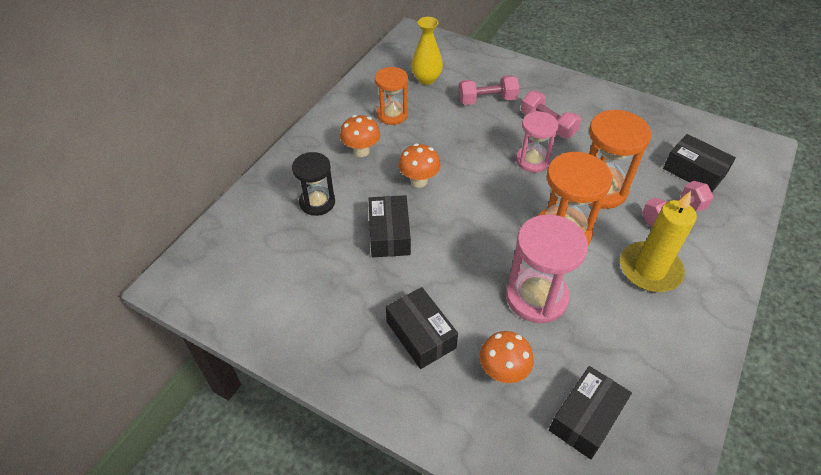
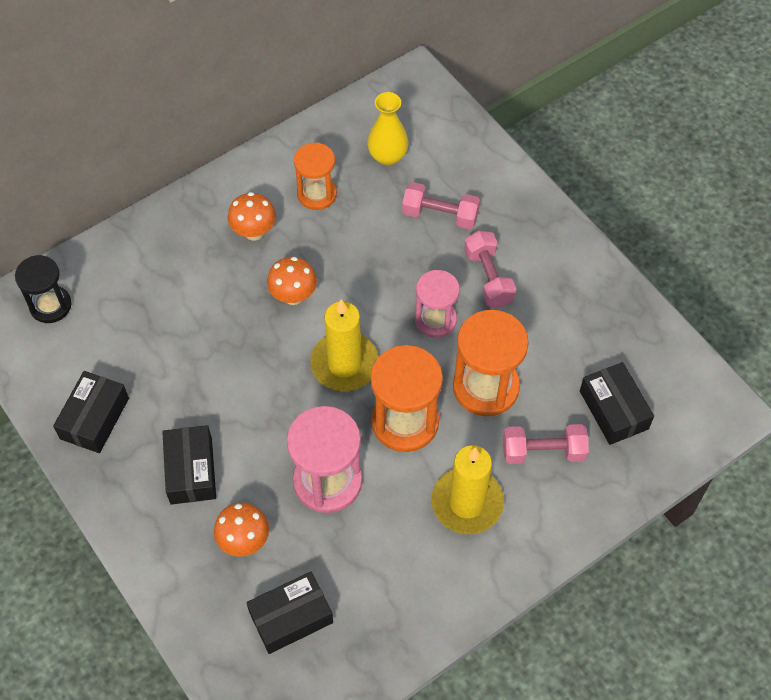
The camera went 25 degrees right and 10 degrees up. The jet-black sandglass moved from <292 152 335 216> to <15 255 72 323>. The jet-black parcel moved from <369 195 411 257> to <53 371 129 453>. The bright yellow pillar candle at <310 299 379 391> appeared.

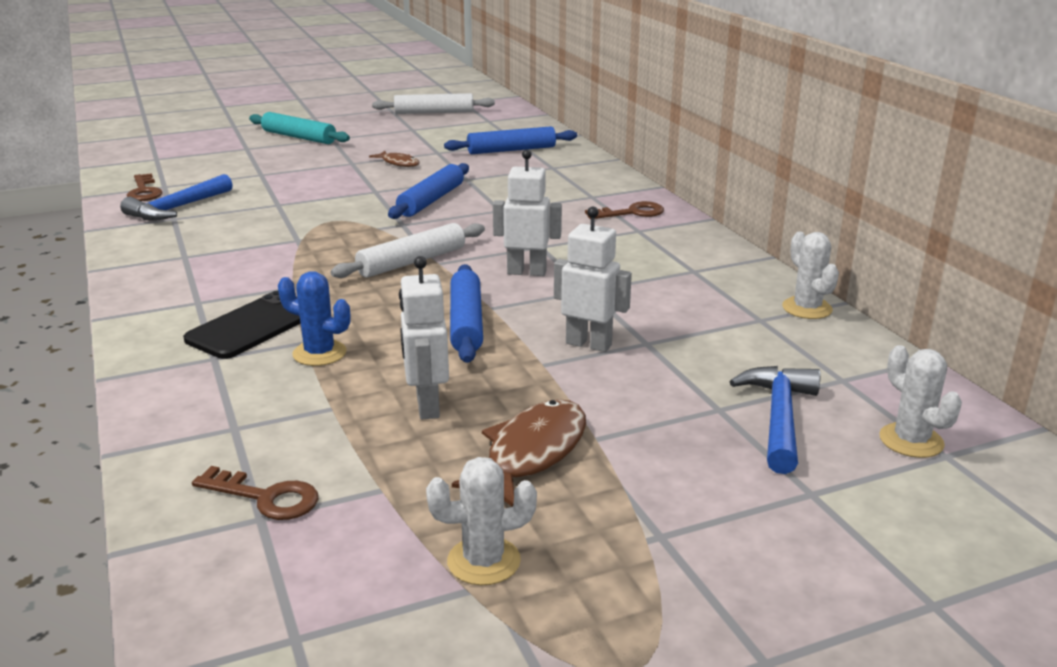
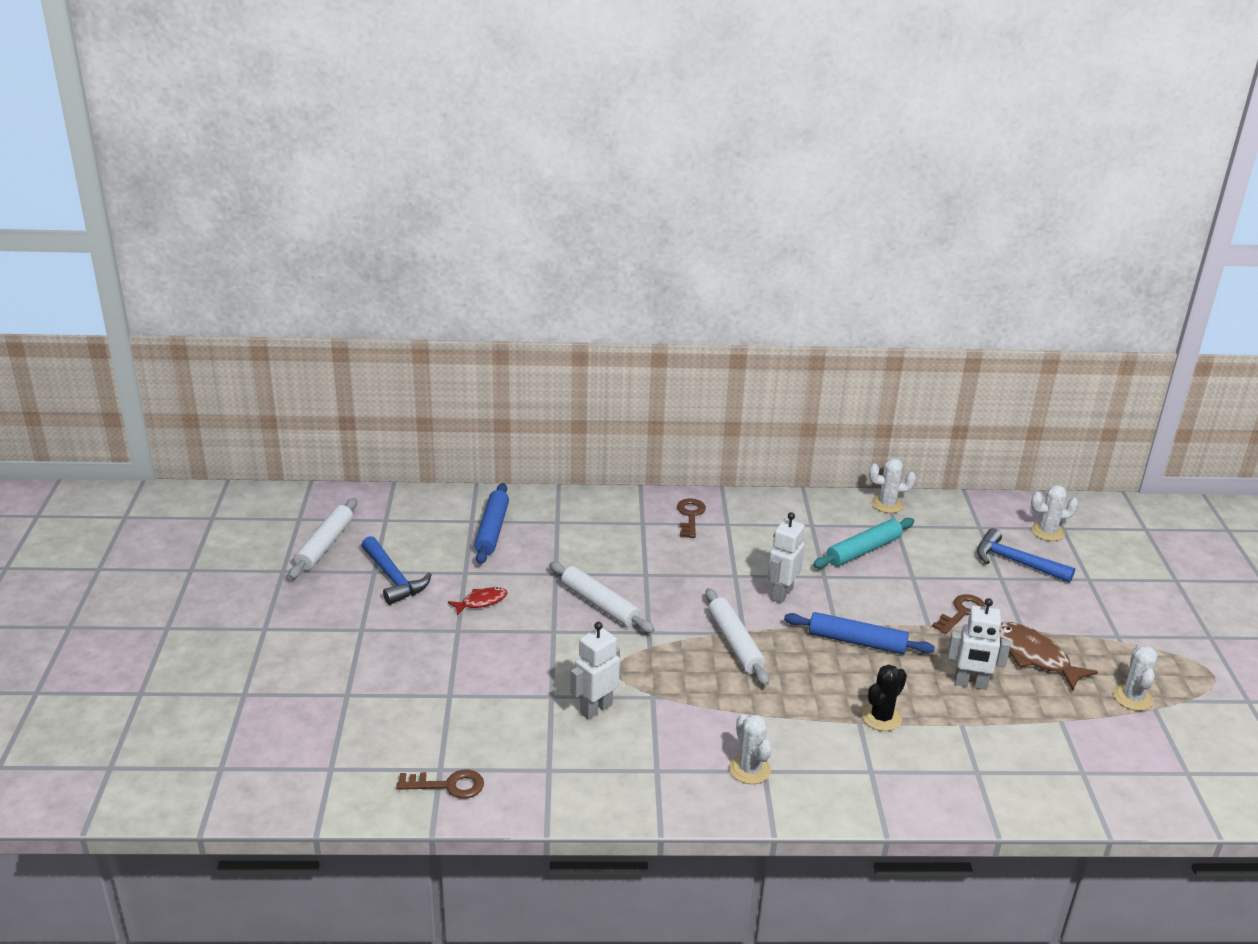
The camera went 70 degrees left and 5 degrees up. The cobalt hammer moved from <120 174 233 221> to <361 536 432 605>. The jet-black smartphone at <183 290 301 359> disappeared. The dark brown door key moved from <192 466 318 520> to <932 594 986 634>. The turquoise pastry roller moved from <249 112 350 144> to <813 518 914 568>. The cobalt prickly plant at <278 271 350 366> became the jet-black prickly plant at <862 664 907 731>. The dark brown fish figure at <369 151 419 167> became the crimson fish figure at <448 587 507 615>. The cobalt pastry roller at <388 163 469 219> became the white pastry roller at <549 561 655 633>. The white robot figure moved from <554 207 632 352> to <571 622 620 720>. The white prickly plant at <729 714 772 784> appeared.

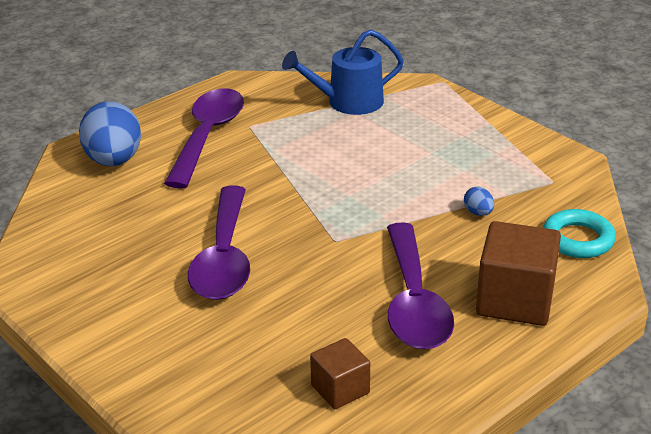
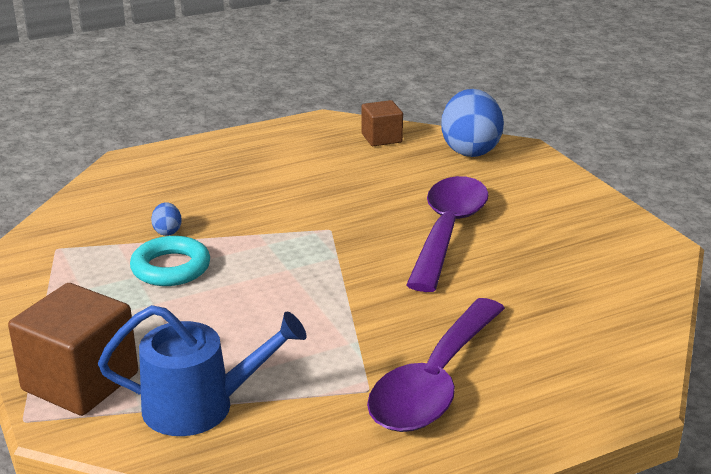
The camera went 165 degrees left and 5 degrees down. The cobalt toy egg moved from <79 101 141 166> to <441 89 504 157>. The purple spoon at <387 223 454 350> disappeared. The dark brown solid cube moved from <476 221 561 326> to <8 283 138 416>. The turquoise torus moved from <543 209 616 258> to <130 236 210 286>.

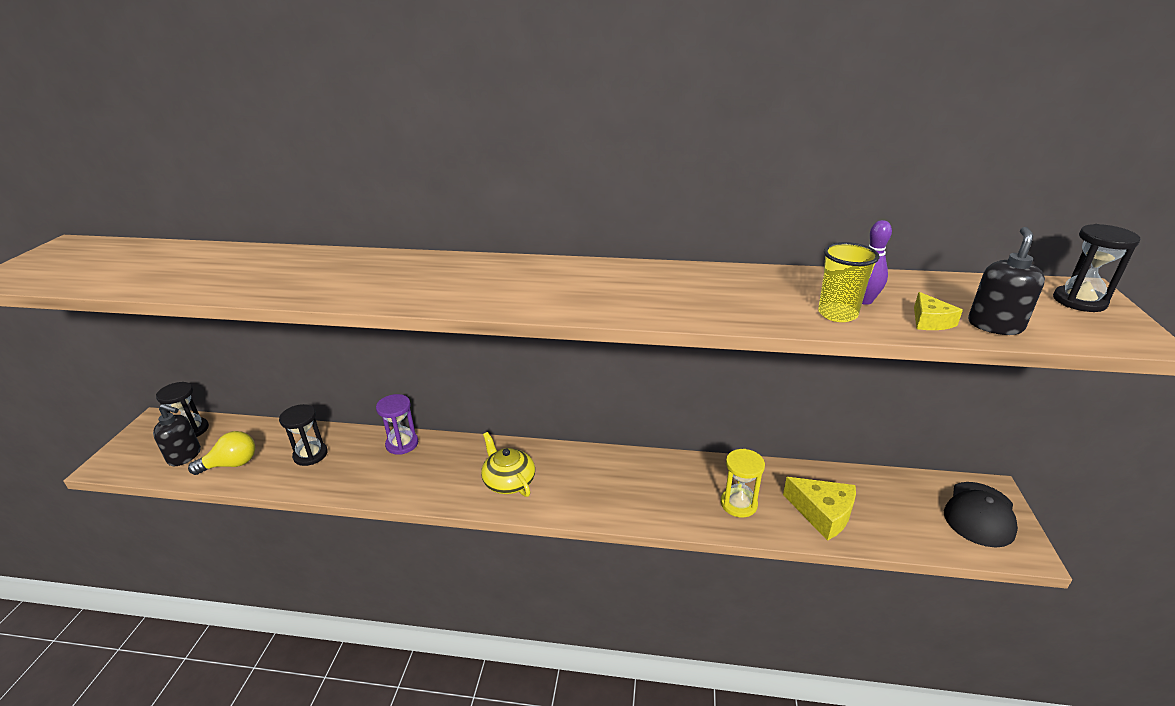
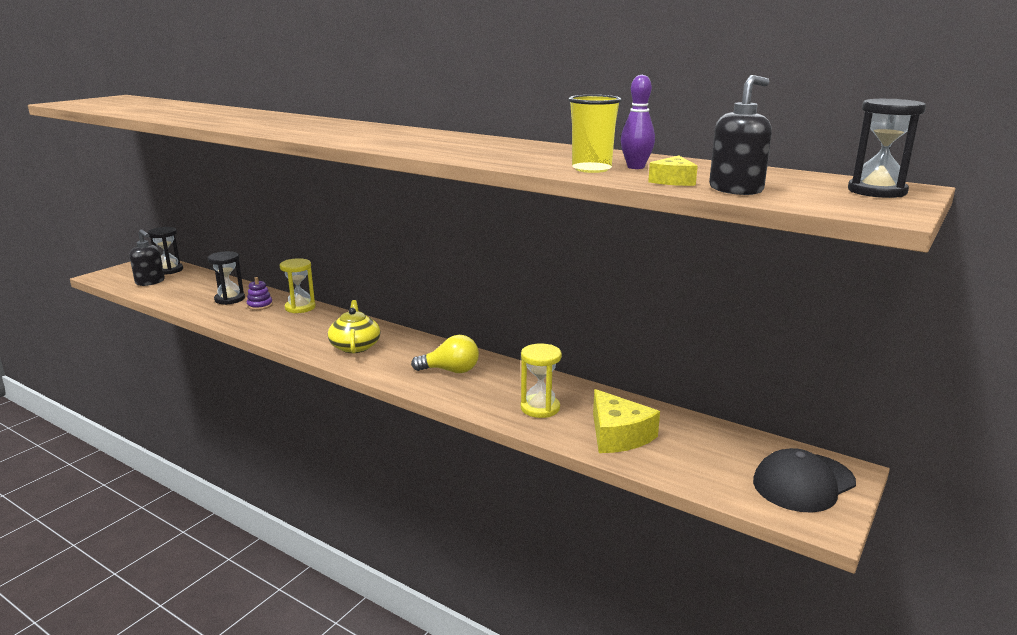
The camera went 25 degrees right and 10 degrees down. The bright yellow light bulb moved from <188 431 255 475> to <411 335 479 373>. The purple sandglass at <376 394 418 455> became the bright yellow sandglass at <280 258 316 313>. The purple stacking rings at <247 277 273 310> appeared.

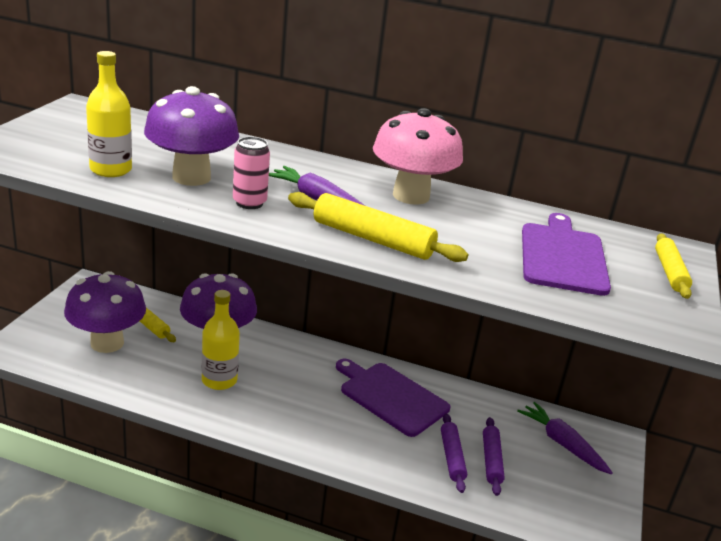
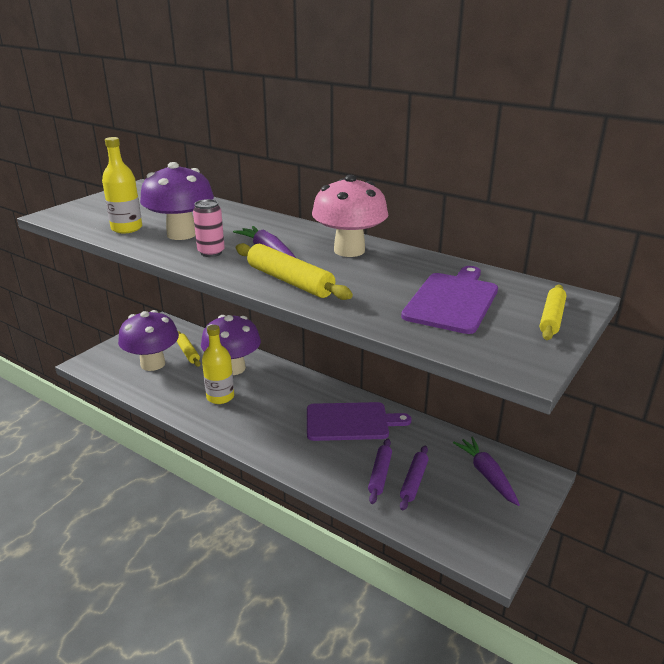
The camera went 20 degrees right and 0 degrees up. The purple bread board at <336 359 450 437> turned 120 degrees clockwise.

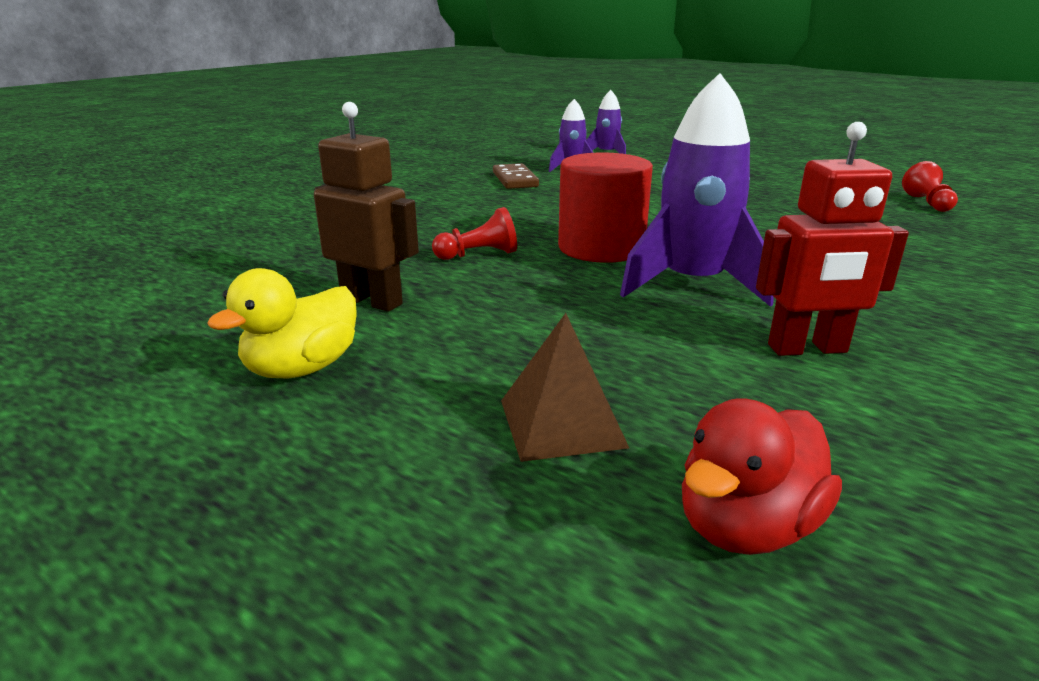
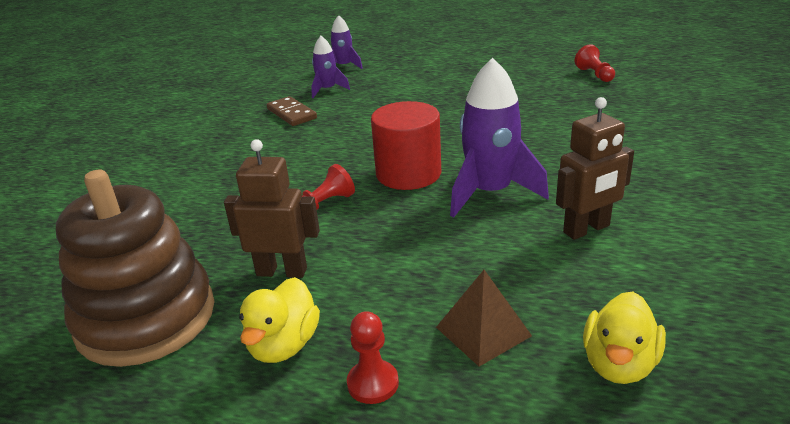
The camera went 20 degrees left and 5 degrees up. The crimson rubber duck at <682 398 842 555> became the bright yellow rubber duck at <583 291 666 384>. The crimson robot figure at <756 122 909 356> became the dark brown robot figure at <556 97 634 240>. The dark brown stacking rings at <56 170 215 367> appeared. The crimson pawn at <347 311 399 404> appeared.

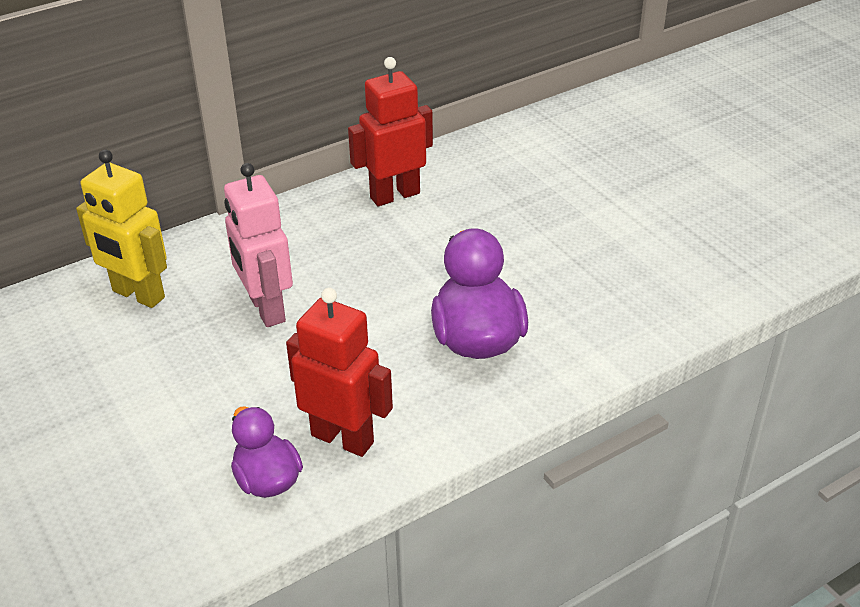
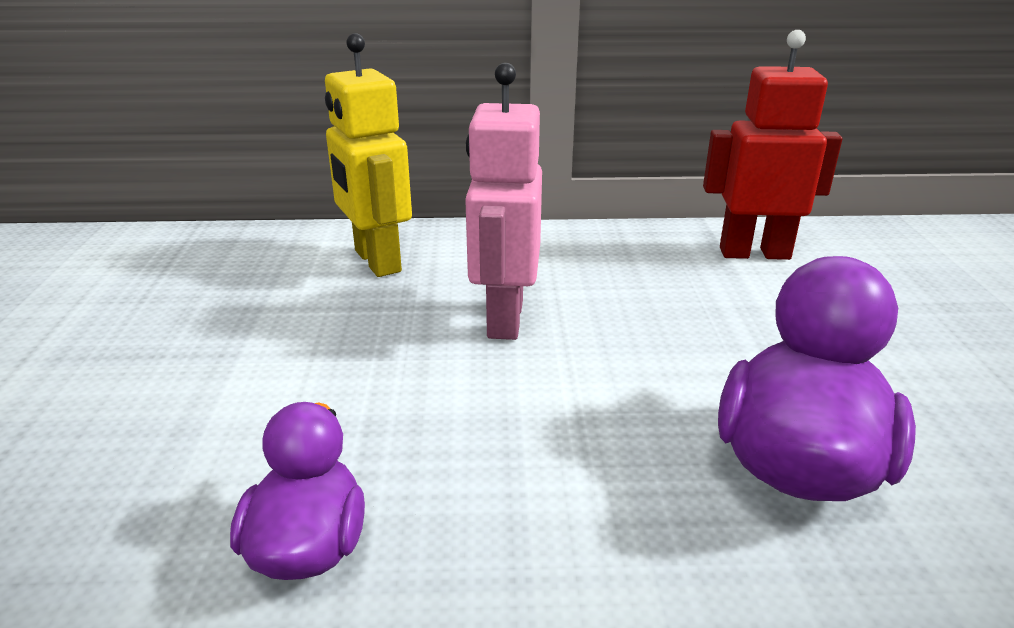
The camera went 30 degrees right and 10 degrees down. The crimson robot figure at <286 288 393 457> disappeared.

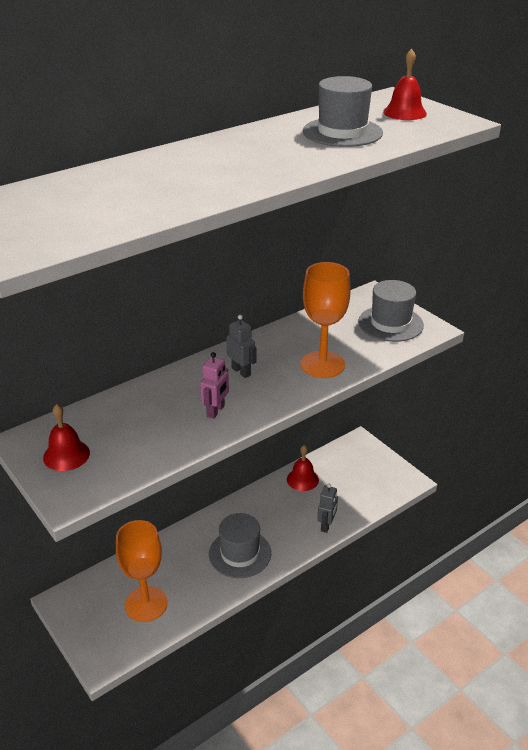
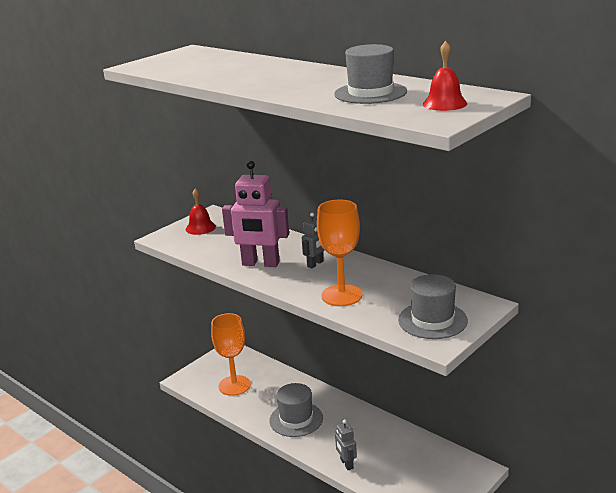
The camera went 80 degrees right and 10 degrees down. The rose-pink robot figure at <200 352 229 419> changed to 1.95 times the size. The crimson hand bell at <287 445 319 491> disappeared. The ash-grey robot figure at <317 484 338 533> turned 60 degrees clockwise.

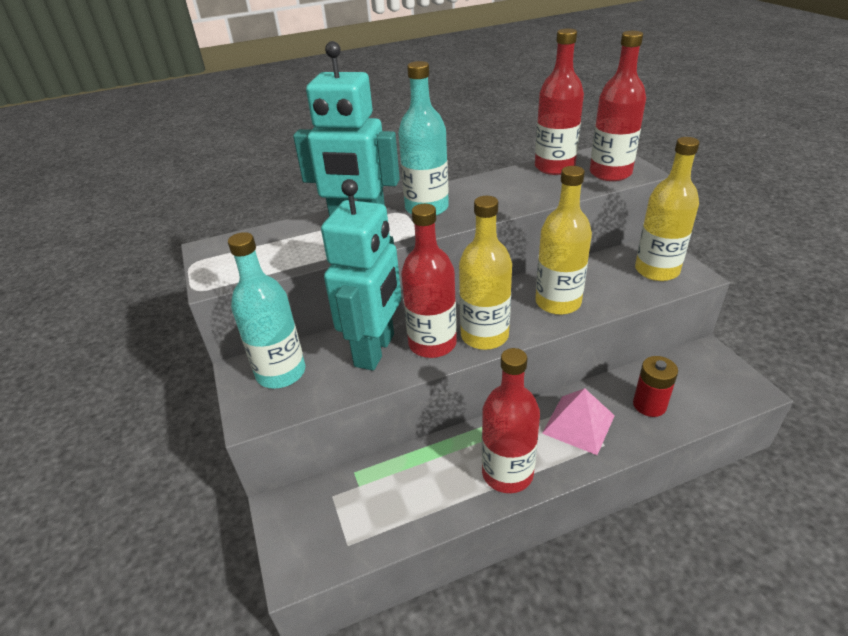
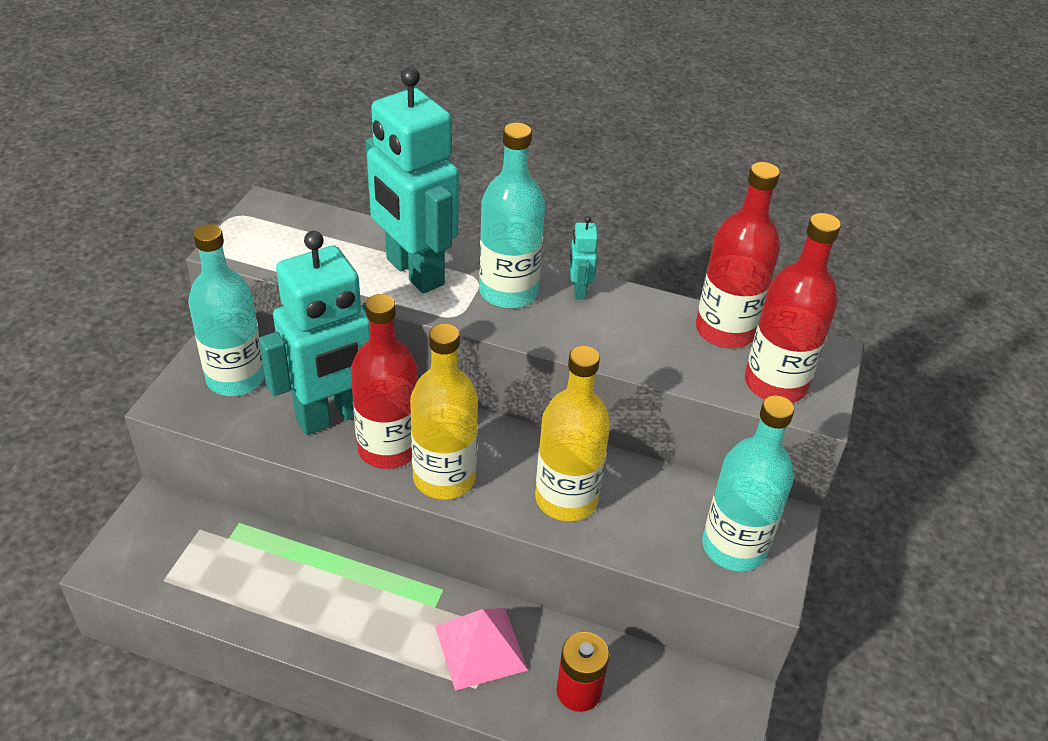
The camera went 35 degrees right and 5 degrees up. The crimson bottle at <482 348 540 493> disappeared. The bright yellow bottle at <635 137 700 281> became the turquoise bottle at <702 395 794 572>. The turquoise robot figure at <570 216 598 300> appeared.

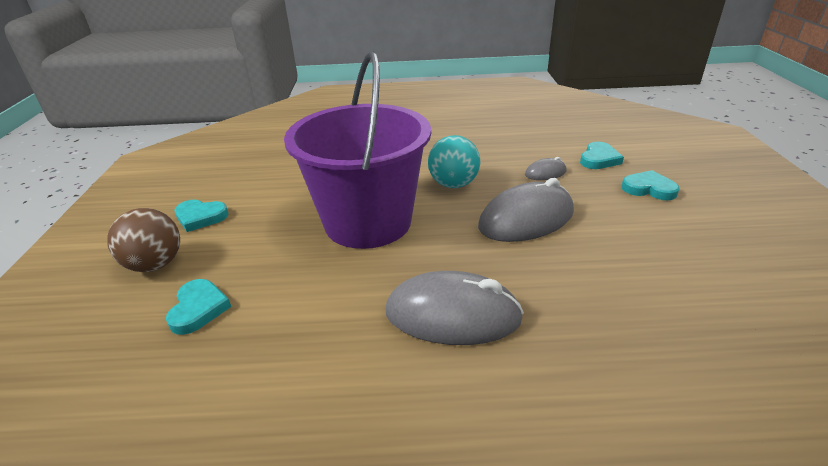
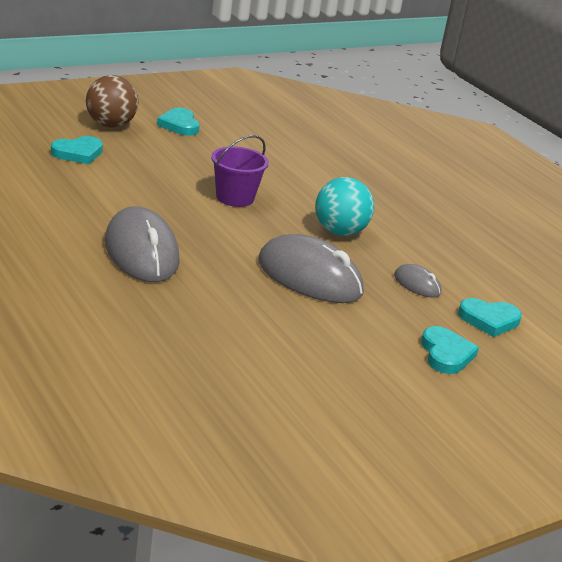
The camera went 55 degrees right and 5 degrees down. The purple pail at <284 51 431 249> changed to 0.44 times the size.

